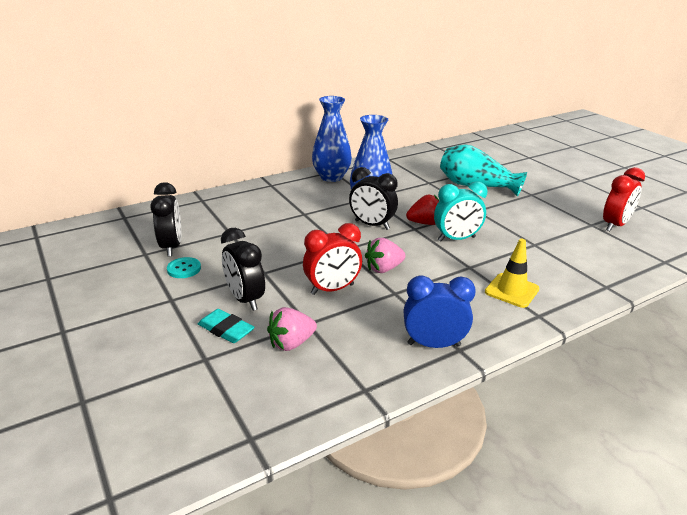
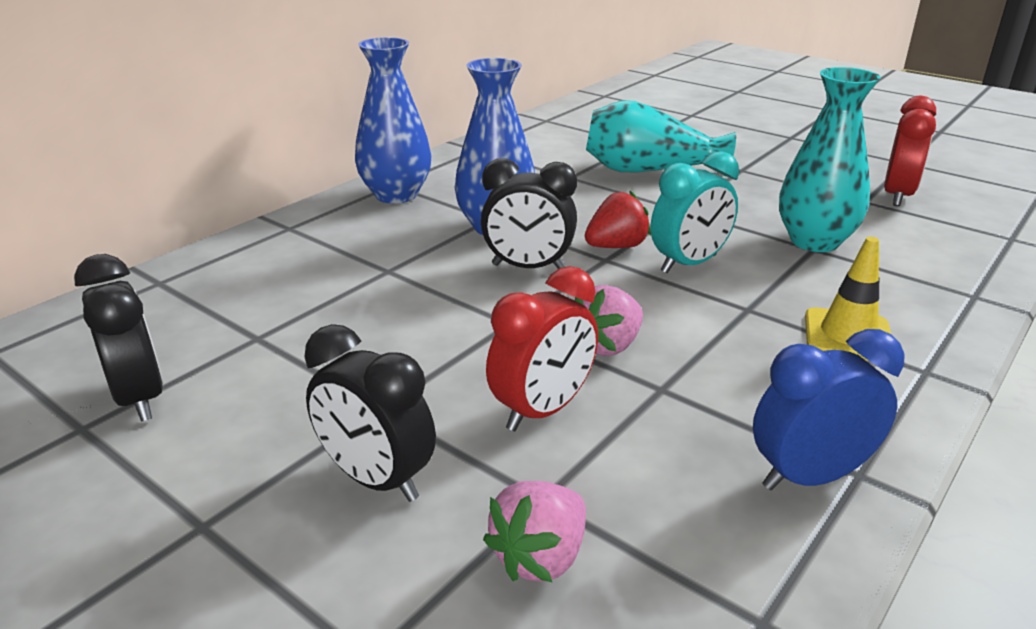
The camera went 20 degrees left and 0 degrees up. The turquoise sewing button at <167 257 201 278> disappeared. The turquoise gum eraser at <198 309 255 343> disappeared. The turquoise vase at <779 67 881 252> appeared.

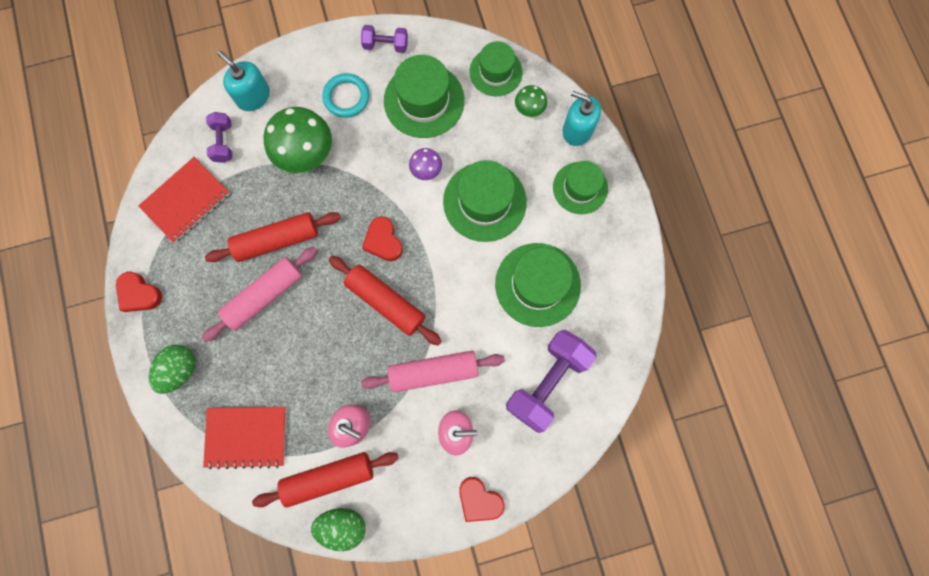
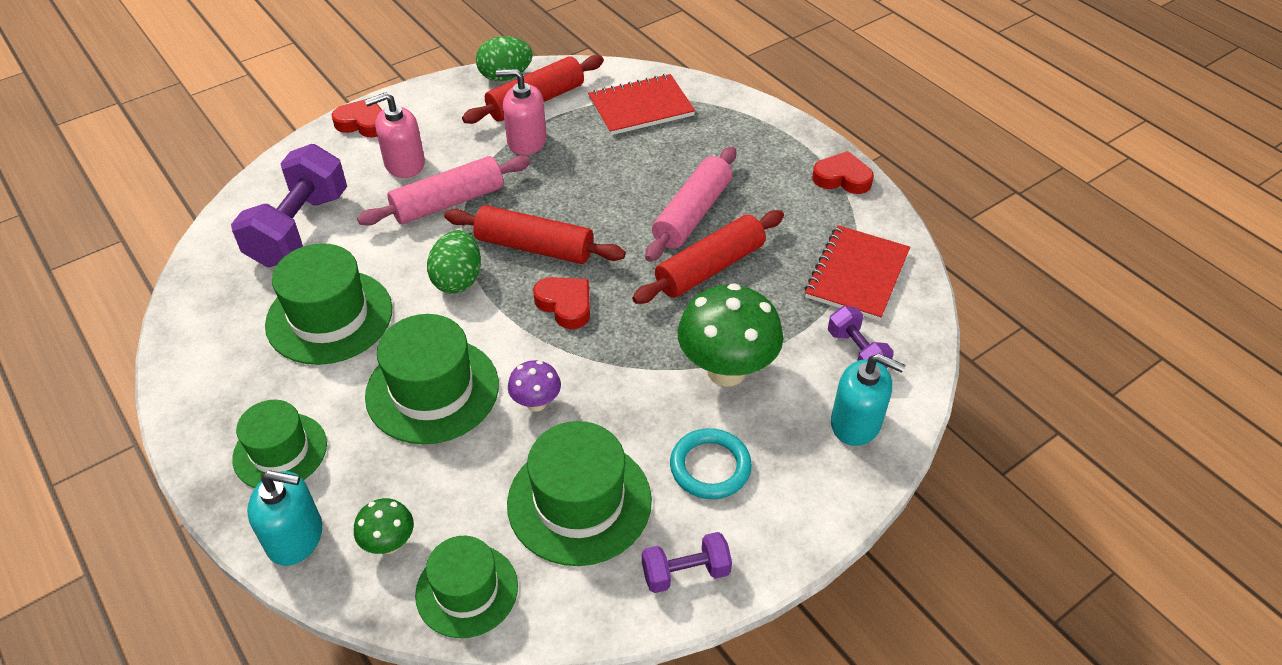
The camera went 160 degrees right and 30 degrees down. The emerald toy egg moved from <149 345 195 394> to <427 230 481 294>.

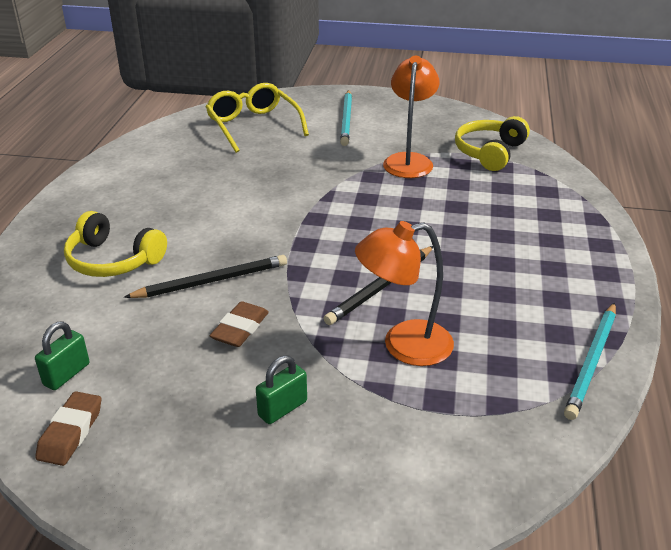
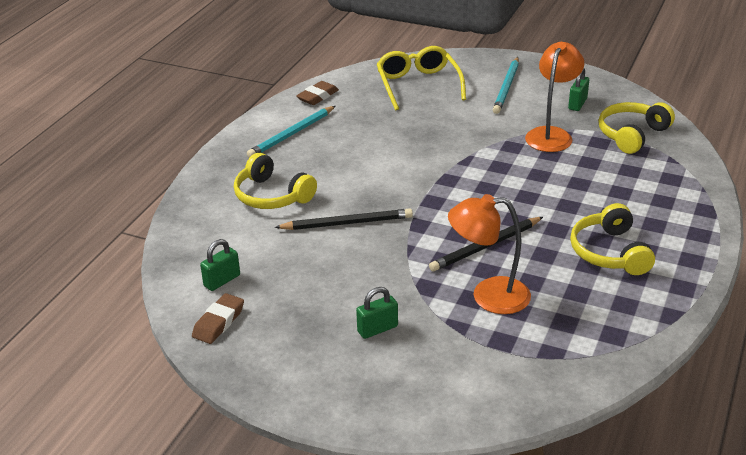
The camera went 15 degrees right and 0 degrees up. The dark brown gum eraser moved from <210 301 269 347> to <296 81 339 105>. The turquoise wooden pencil moved from <564 302 616 420> to <247 106 335 158>. The emerald padlock at <568 68 589 111> appeared. The bright yellow headset at <570 203 655 275> appeared.

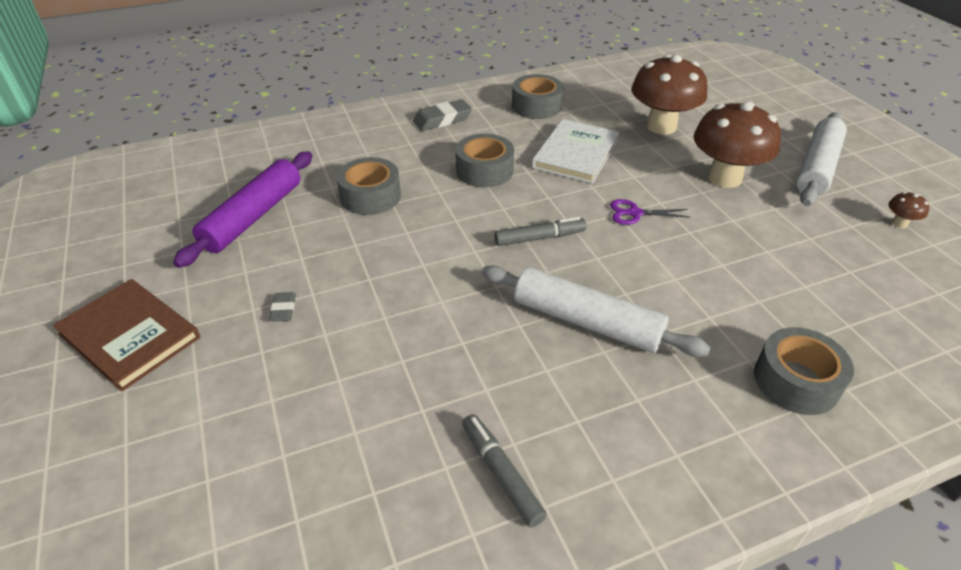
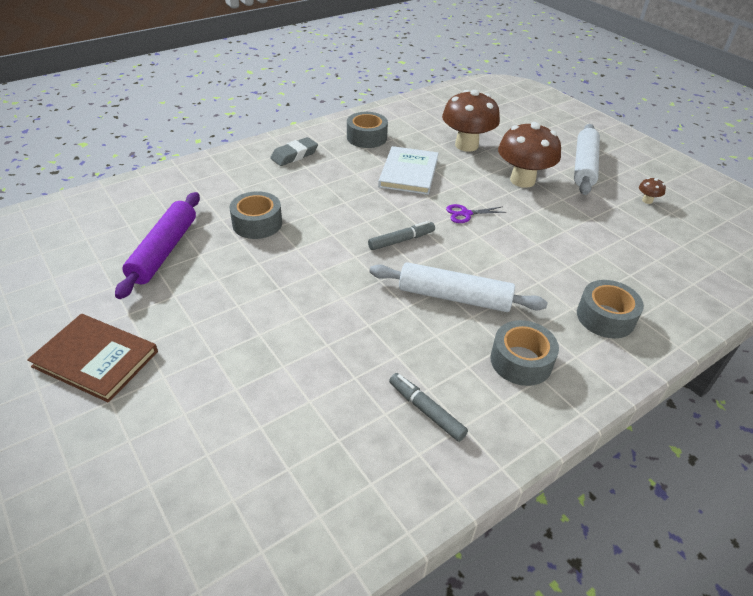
The camera went 15 degrees left and 0 degrees up. The ash-grey gum eraser at <269 292 296 321> disappeared. The ash-grey roll of tape moved from <456 134 514 188> to <490 320 559 386>.

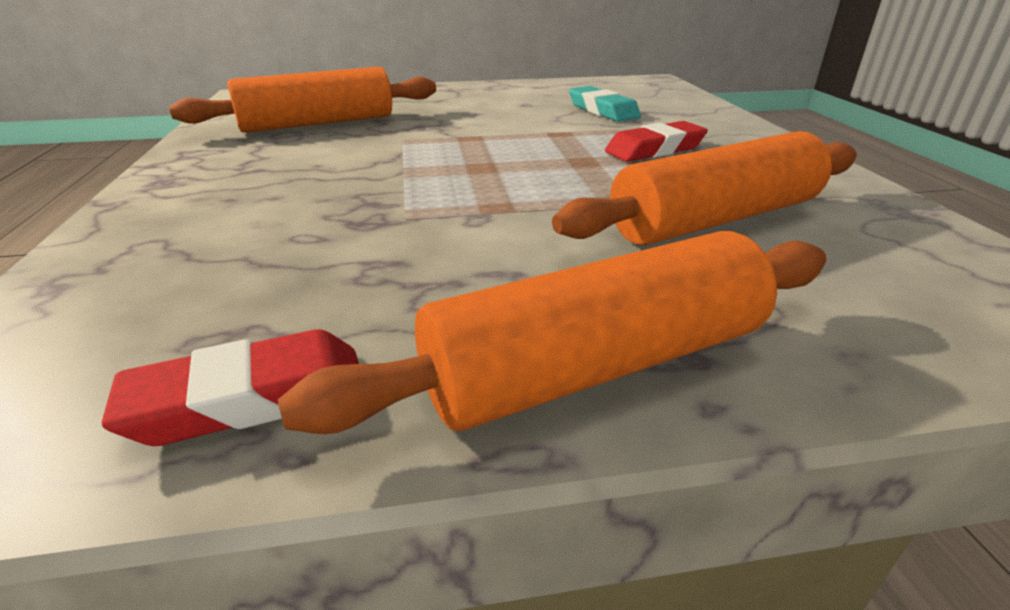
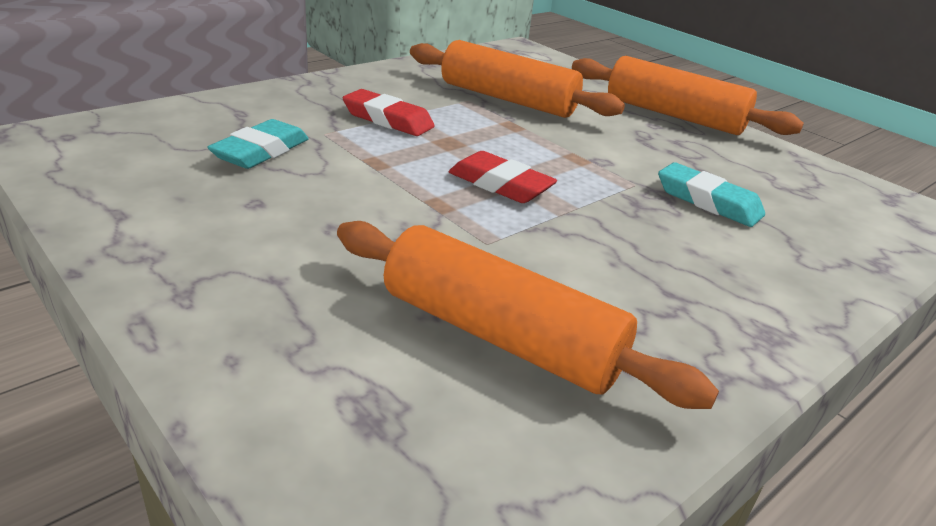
The camera went 125 degrees left and 0 degrees up. The crimson gum eraser moved from <102 329 359 446> to <449 151 557 203>. The turquoise gum eraser at <658 162 765 227> appeared.

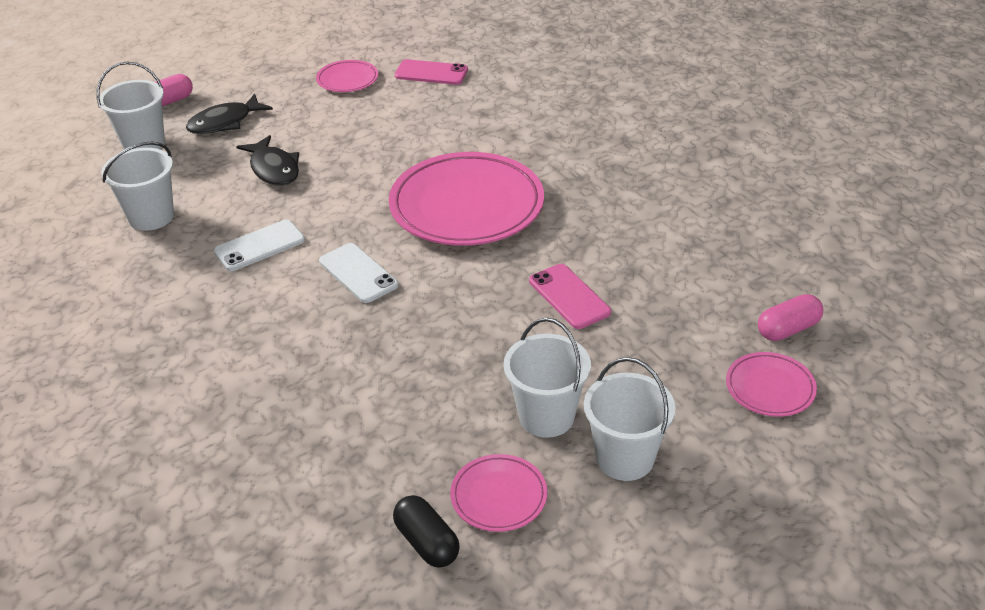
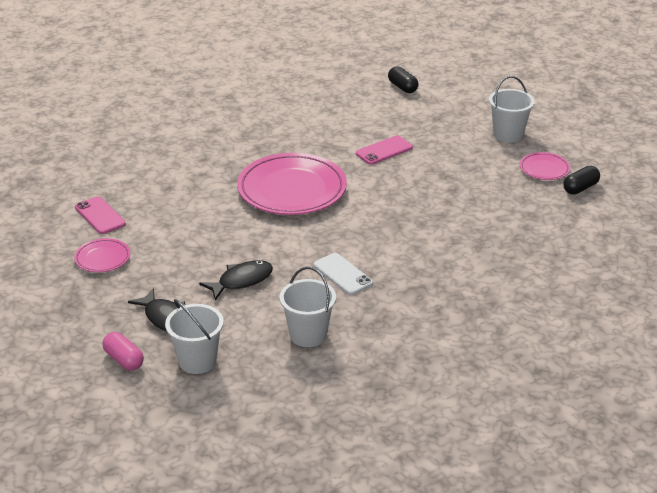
The camera went 95 degrees left and 5 degrees down. The white smartphone at <319 243 398 303> disappeared. The rose-pink smartphone at <395 59 468 85> turned 45 degrees counterclockwise. The white pail at <504 318 591 438> disappeared. The rose-pink flat dish at <726 352 817 417> disappeared. The rose-pink pill at <758 294 823 341> became the jet-black pill at <388 66 419 93>.

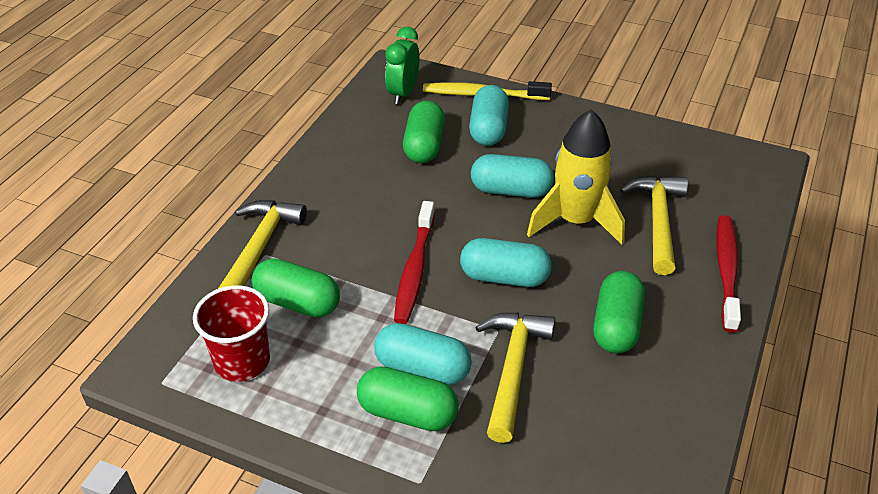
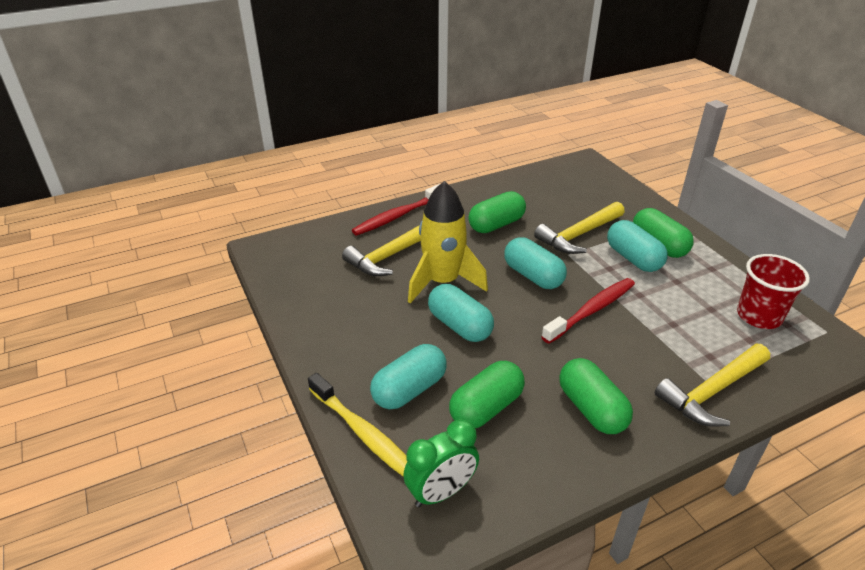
The camera went 140 degrees left and 5 degrees down. The emerald pill moved from <252 258 340 317> to <559 358 633 434>.

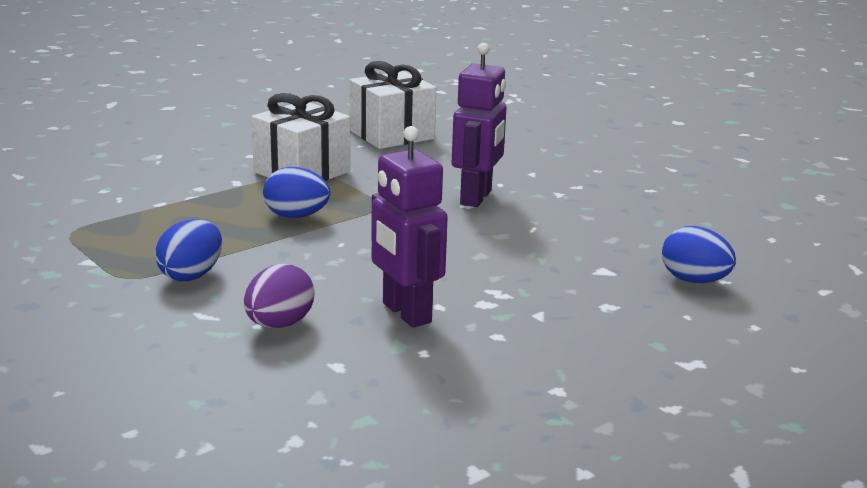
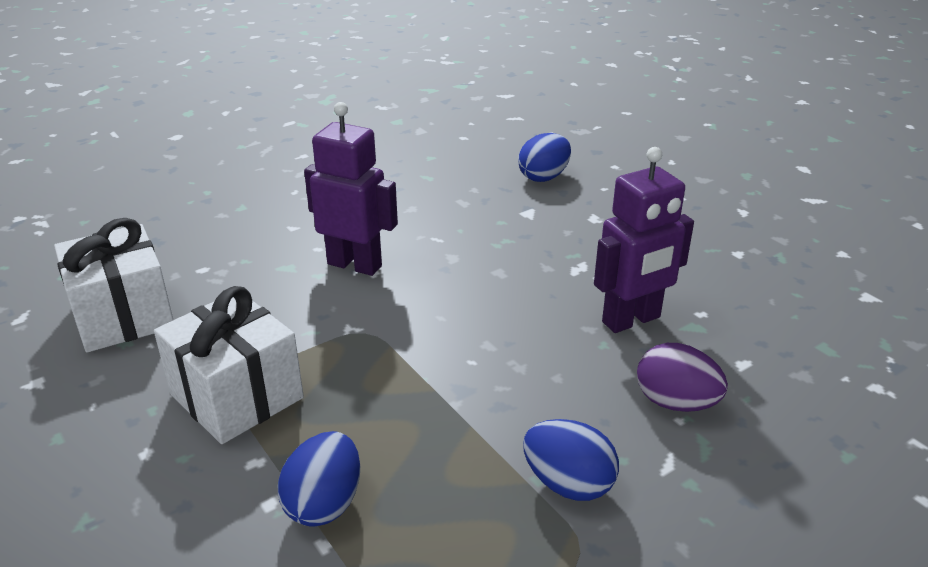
The camera went 85 degrees left and 10 degrees up. The cobalt toy egg moved from <263 167 330 218> to <278 431 360 527>.

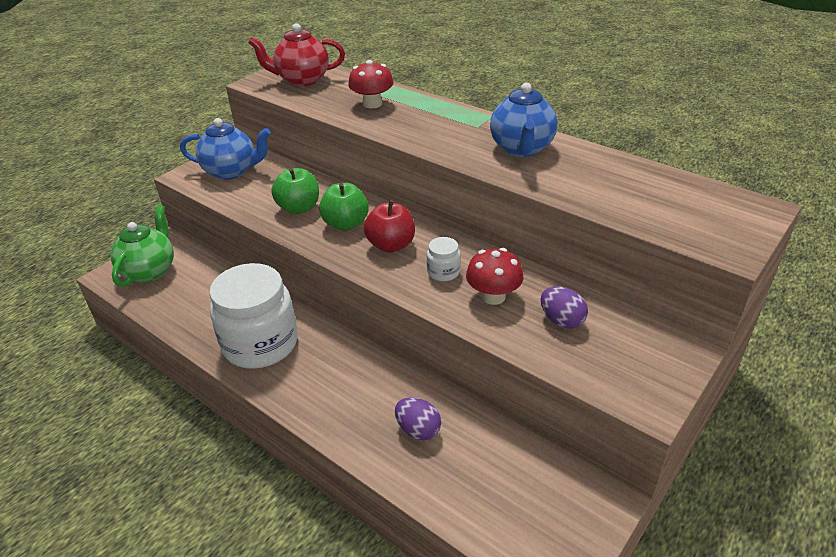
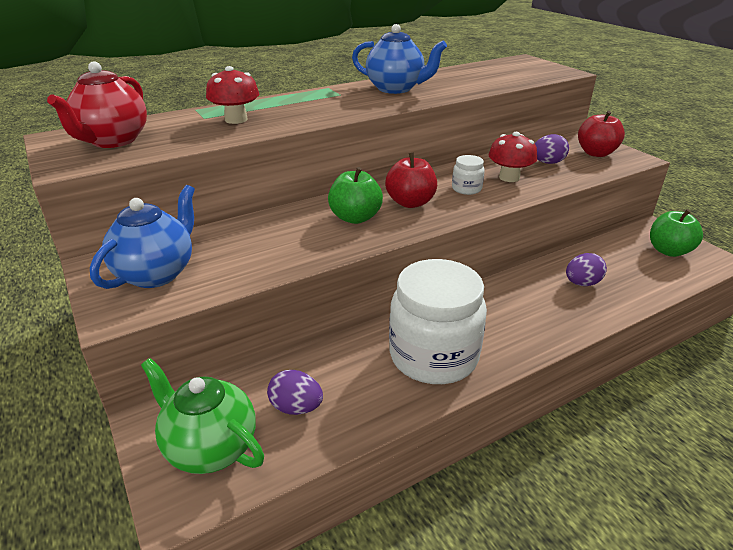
The camera went 70 degrees left and 5 degrees down. The emerald apple fruit moved from <271 168 319 214> to <650 209 703 257>. The purple toy egg at <267 370 323 415> appeared. The crimson apple fruit at <578 111 625 157> appeared.

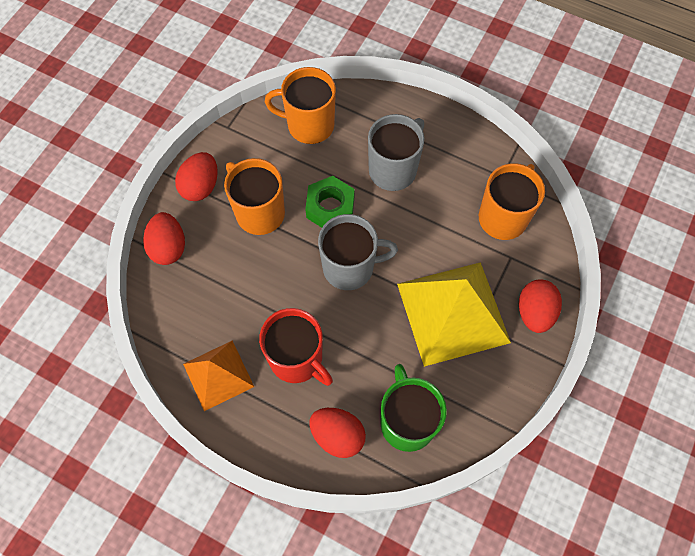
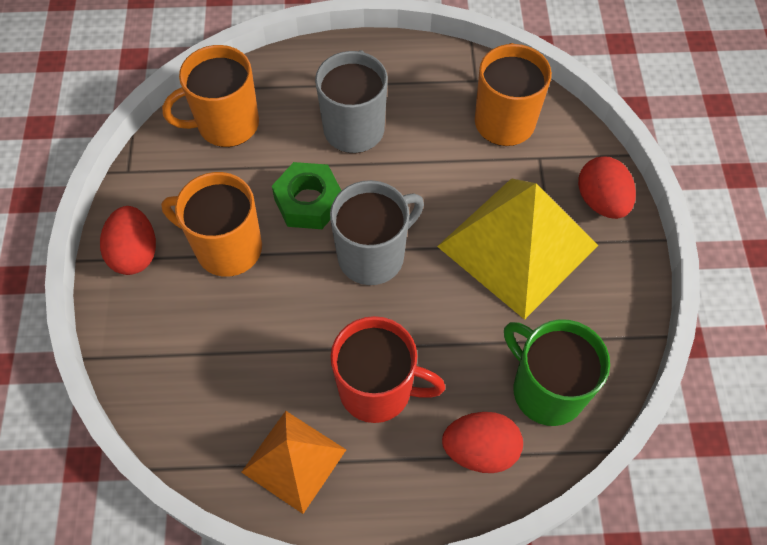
The camera went 30 degrees left and 5 degrees down. The crimson toy egg at <143 212 185 265> disappeared.

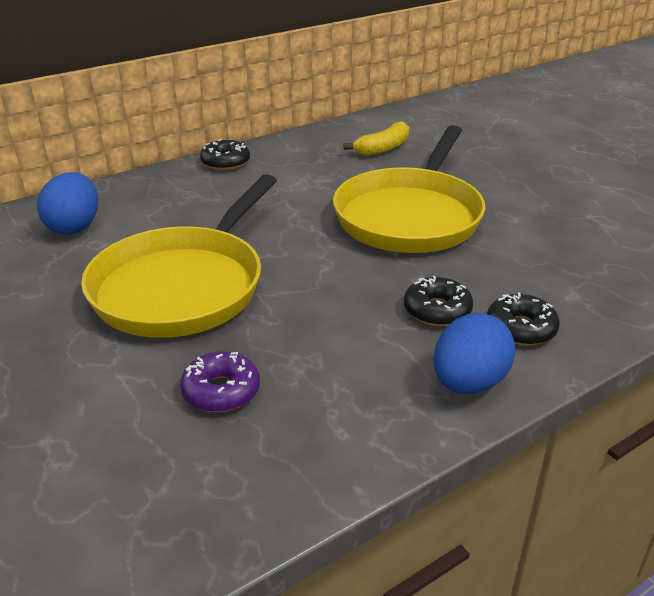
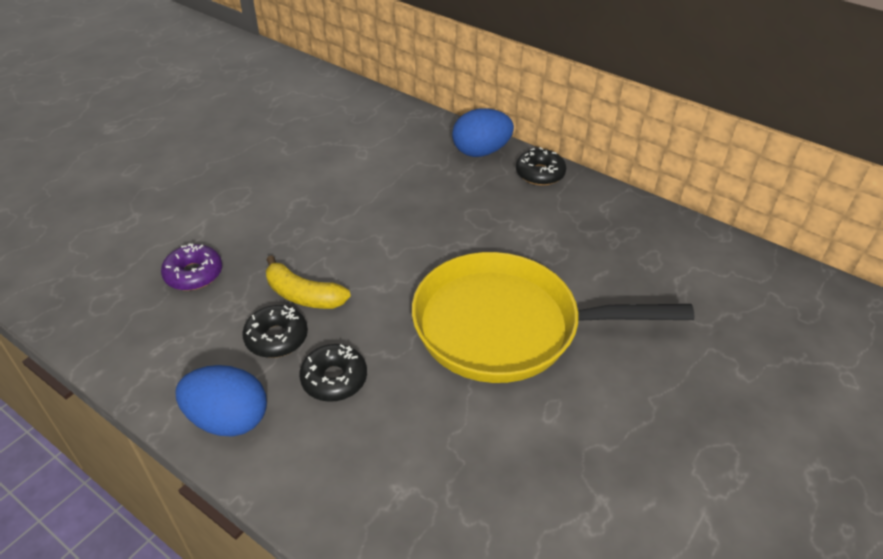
The camera went 70 degrees right and 10 degrees up. The cobalt toy egg moved from <37 172 98 235> to <452 108 514 157>. The bright yellow skillet at <81 174 277 338> disappeared. The bright yellow banana moved from <344 121 409 156> to <266 255 351 309>. The jet-black doughnut moved from <487 293 560 346> to <242 305 308 358>.

